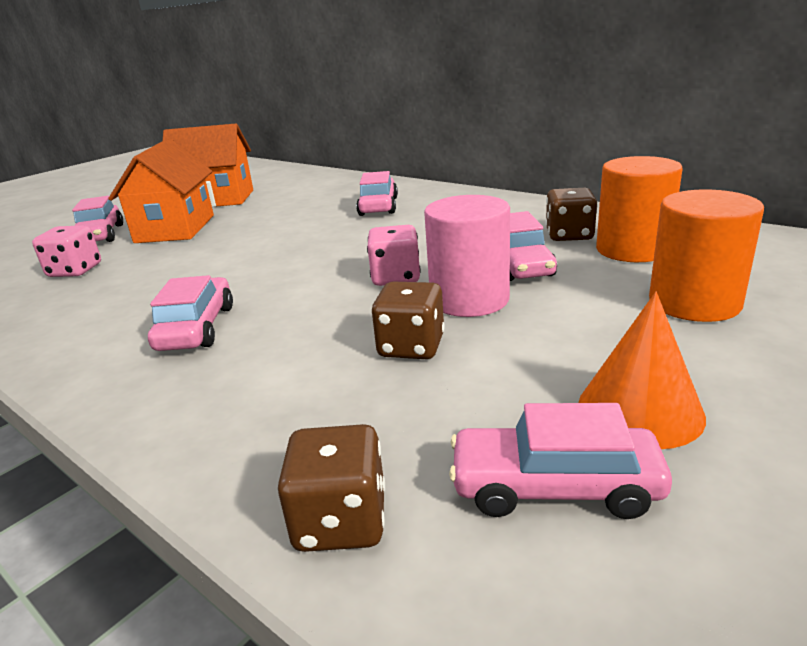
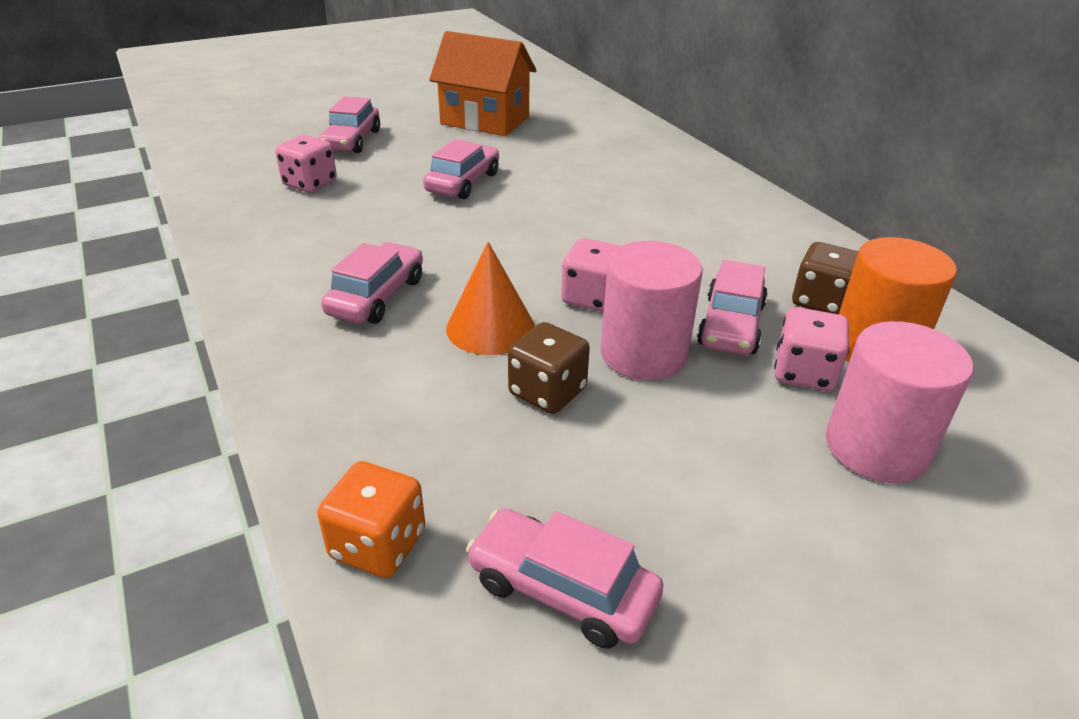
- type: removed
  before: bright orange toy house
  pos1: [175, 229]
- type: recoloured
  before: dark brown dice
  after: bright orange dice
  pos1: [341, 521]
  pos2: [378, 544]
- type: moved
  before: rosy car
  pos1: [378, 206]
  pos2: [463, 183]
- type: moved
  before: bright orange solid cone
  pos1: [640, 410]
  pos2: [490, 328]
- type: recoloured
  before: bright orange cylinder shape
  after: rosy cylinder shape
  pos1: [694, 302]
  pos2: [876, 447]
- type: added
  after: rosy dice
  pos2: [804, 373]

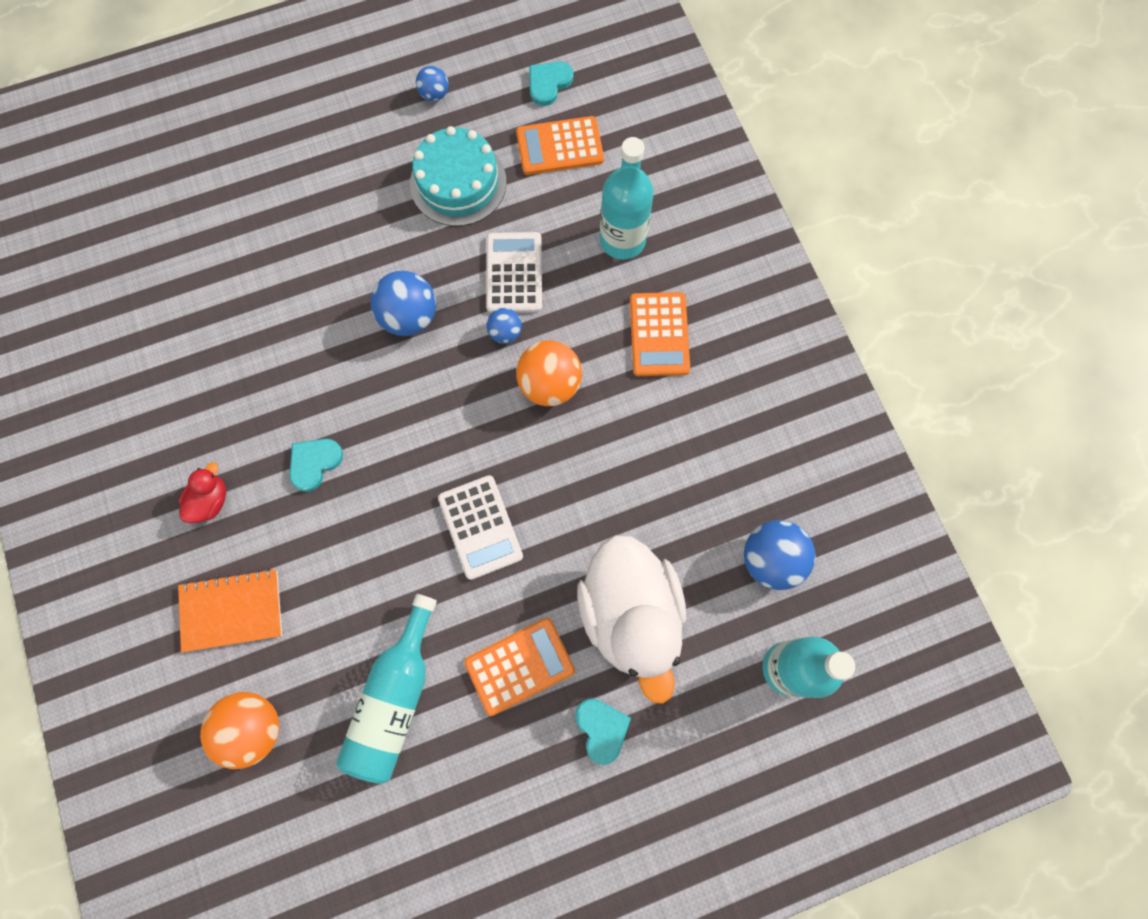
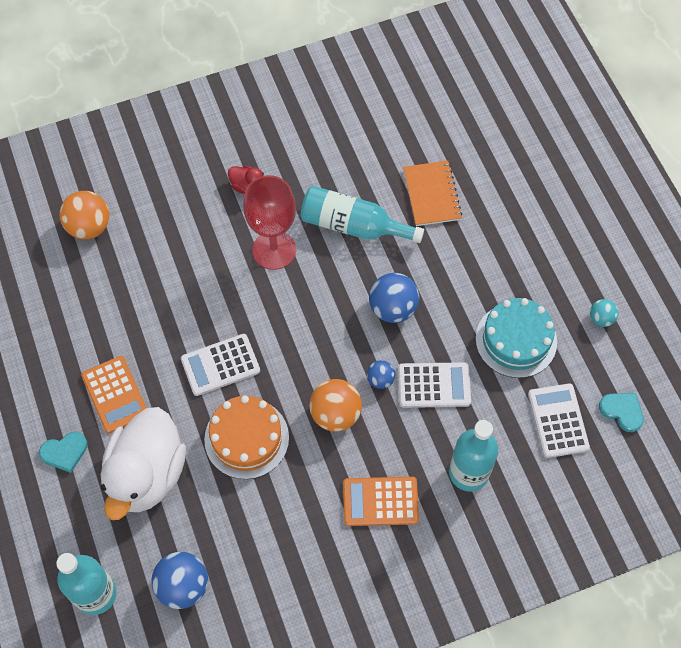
- type: moved
  before: bright orange notepad
  pos1: [232, 610]
  pos2: [432, 194]
- type: replaced
  before: aqua heart
  after: crimson wine glass
  pos1: [314, 463]
  pos2: [274, 250]
- type: moved
  before: aqua drink bottle
  pos1: [395, 698]
  pos2: [353, 225]
- type: recoloured
  before: cobalt play ball
  after: aqua play ball
  pos1: [434, 94]
  pos2: [601, 318]
- type: recoloured
  before: bright orange adding machine
  after: white adding machine
  pos1: [560, 147]
  pos2: [558, 421]
- type: turned
  before: white toy duck
  pos1: [631, 614]
  pos2: [147, 474]
  turn: -60
- type: added
  after: bright orange layer cake
  pos2: [246, 438]

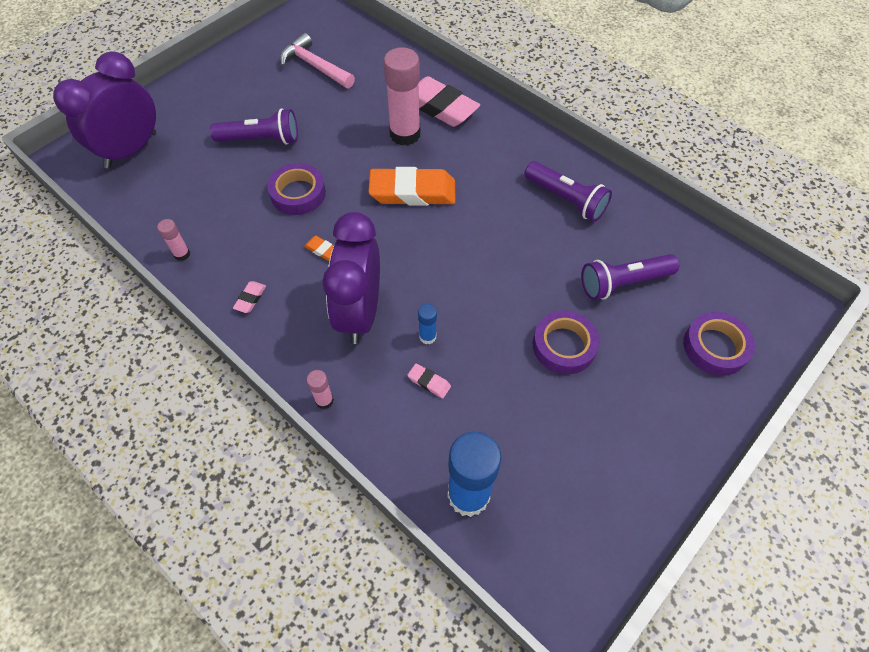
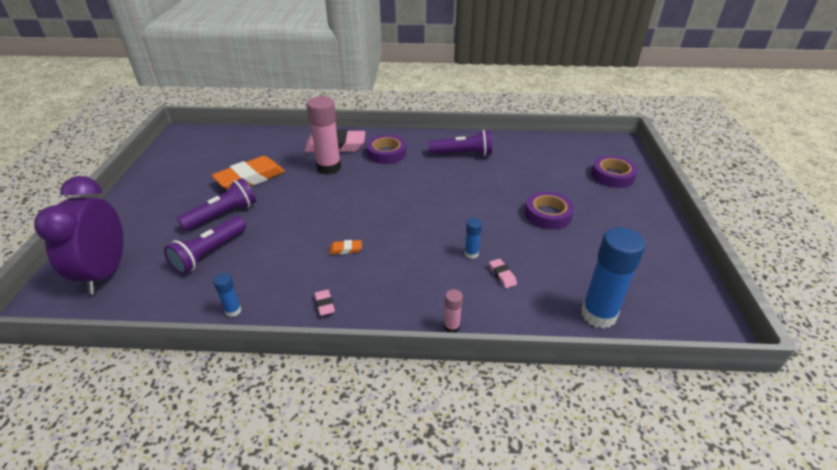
- type: recoloured
  before: rosy glue stick
  after: cobalt glue stick
  pos1: [182, 254]
  pos2: [233, 311]
- type: moved
  before: violet roll of tape
  pos1: [298, 193]
  pos2: [386, 153]
- type: removed
  before: rosy claw hammer
  pos1: [314, 66]
- type: removed
  before: violet clock
  pos1: [360, 312]
- type: moved
  before: bright orange pencil eraser
  pos1: [412, 192]
  pos2: [250, 178]
- type: turned
  before: rosy pencil eraser
  pos1: [429, 382]
  pos2: [502, 275]
  turn: 75
- type: moved
  before: violet pocket torch
  pos1: [623, 283]
  pos2: [209, 253]

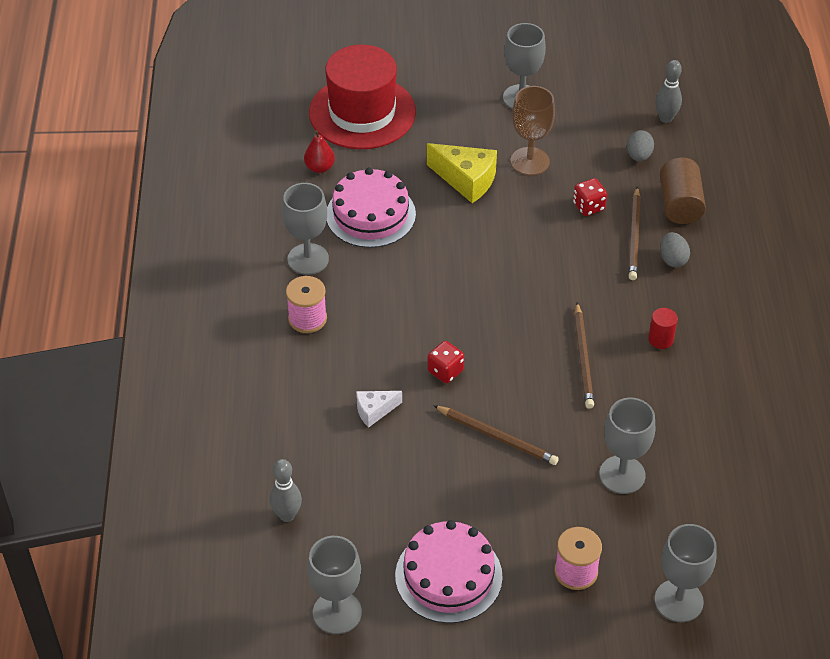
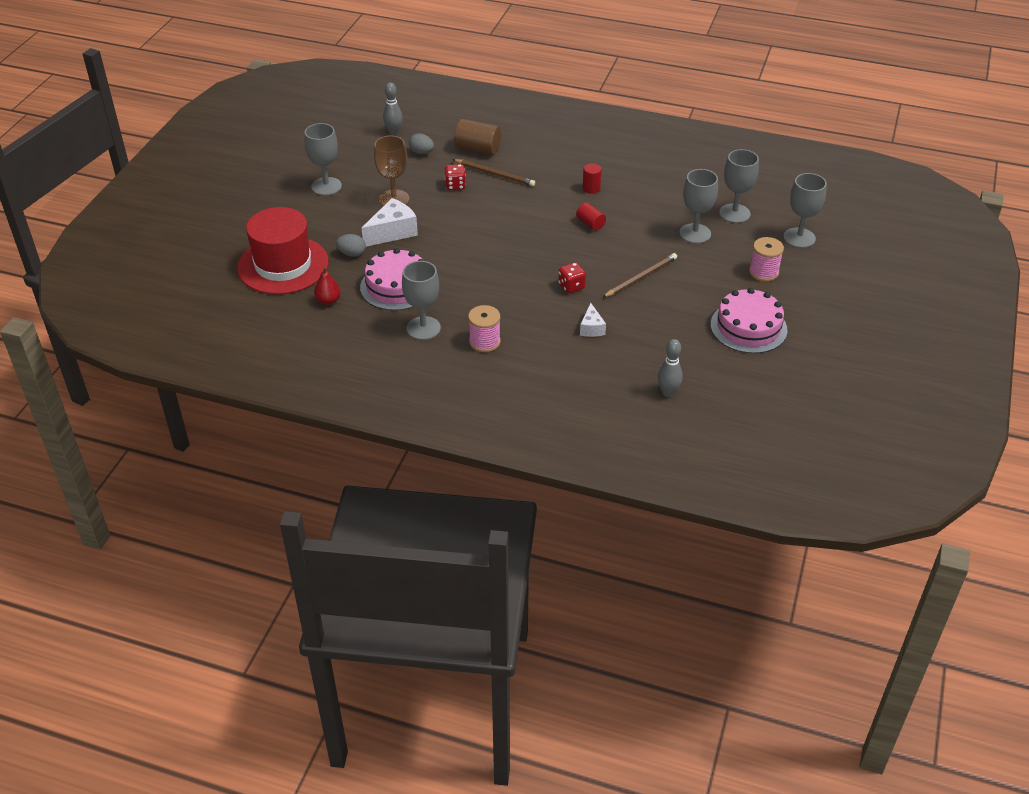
- type: moved
  before: grey wine glass
  pos1: [337, 612]
  pos2: [734, 213]
- type: recoloured
  before: yellow piece of cheese
  after: white piece of cheese
  pos1: [466, 180]
  pos2: [392, 232]
- type: replaced
  before: dark brown pencil
  after: crimson cylinder shape
  pos1: [583, 358]
  pos2: [590, 223]
- type: moved
  before: grey egg
  pos1: [672, 259]
  pos2: [352, 254]

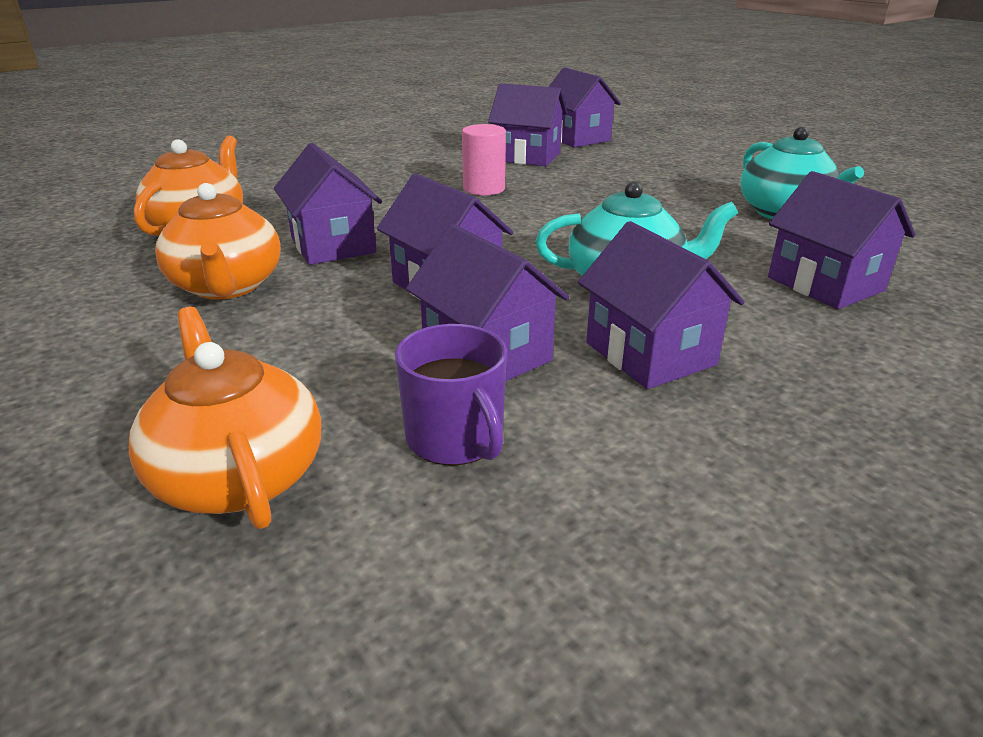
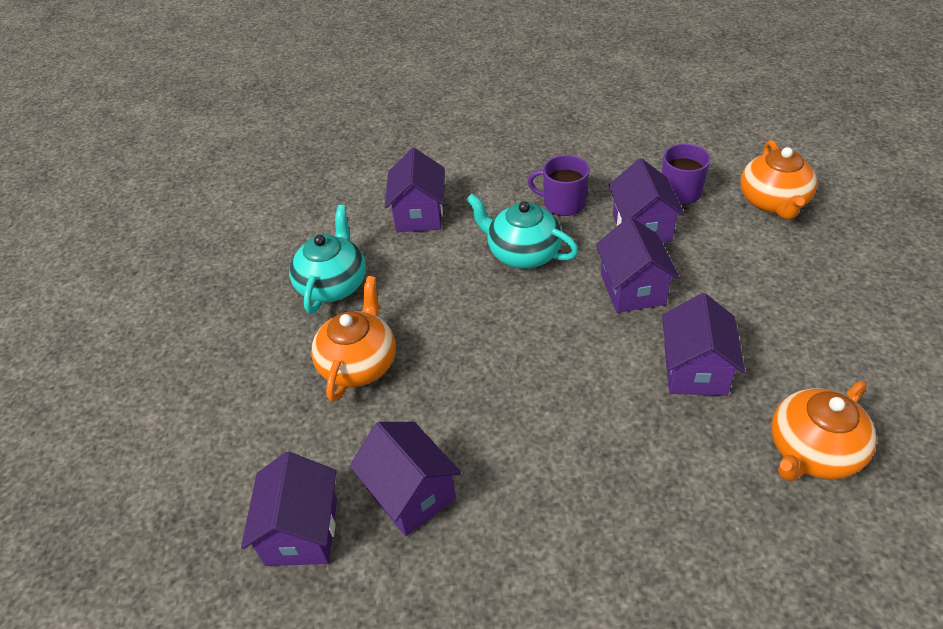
- type: moved
  before: bright orange china teapot
  pos1: [227, 286]
  pos2: [359, 363]
- type: removed
  before: rosy cylinder shape
  pos1: [484, 189]
- type: replaced
  before: violet toy house
  after: violet mug
  pos1: [650, 354]
  pos2: [563, 203]

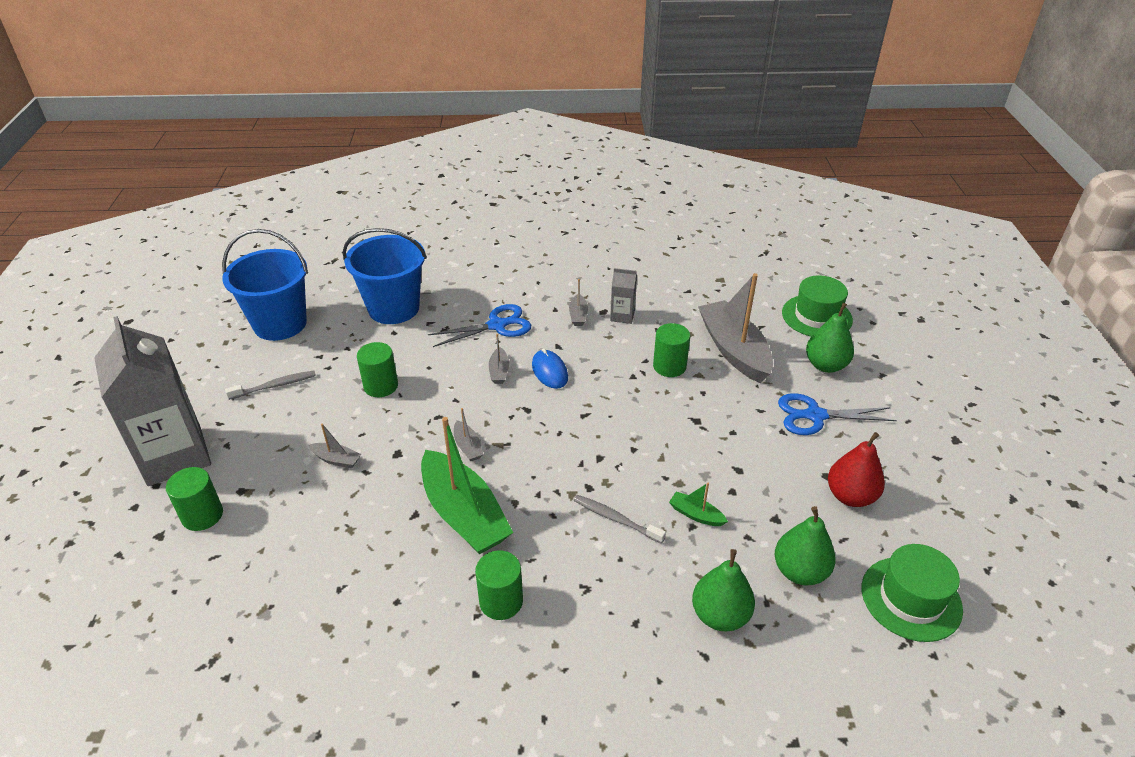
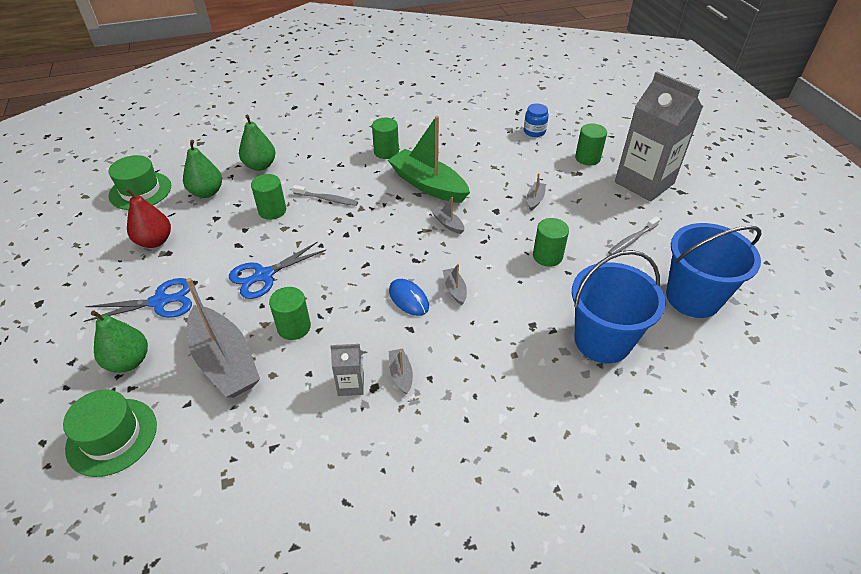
- type: turned
  before: grey boat
  pos1: [336, 459]
  pos2: [535, 199]
  turn: 105
- type: moved
  before: cobalt scissors
  pos1: [497, 325]
  pos2: [264, 275]
- type: replaced
  before: emerald boat
  after: emerald cylinder shape
  pos1: [696, 514]
  pos2: [272, 211]
- type: added
  after: cobalt jar
  pos2: [534, 131]

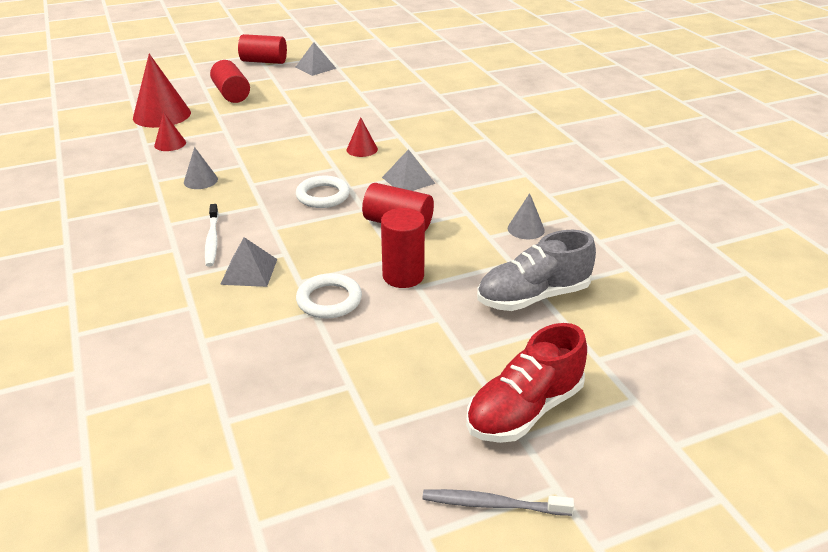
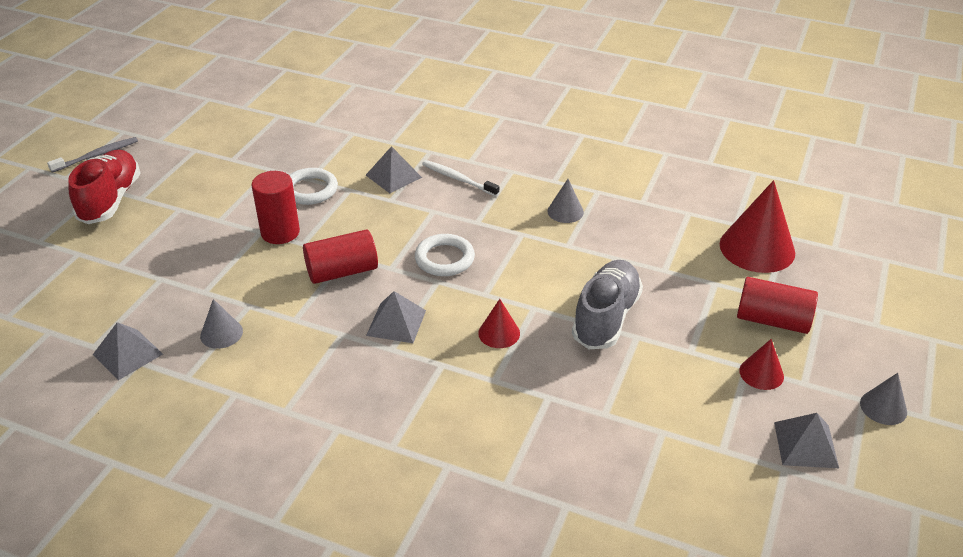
- type: moved
  before: crimson solid cone
  pos1: [170, 144]
  pos2: [761, 373]
- type: replaced
  before: crimson cylinder shape
  after: grey solid cone
  pos1: [264, 61]
  pos2: [883, 407]
- type: moved
  before: grey lace-up shoe
  pos1: [533, 296]
  pos2: [606, 318]
- type: added
  after: grey pyramid shape
  pos2: [128, 354]

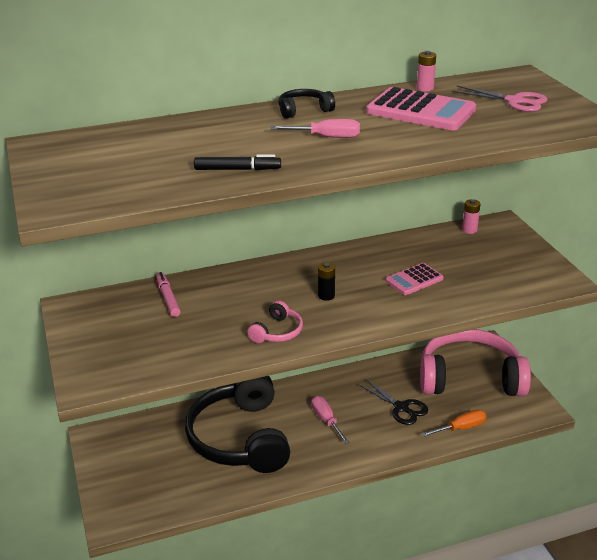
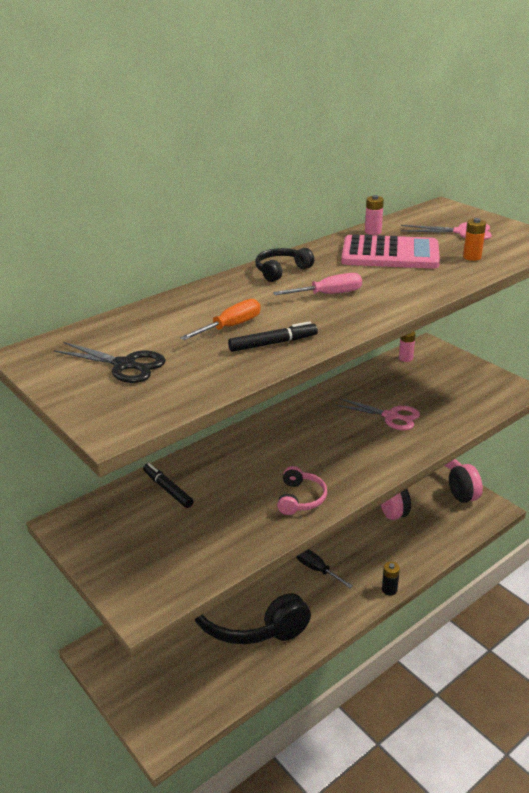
- type: recoloured
  before: rosy felt pen
  after: ebony felt pen
  pos1: [168, 298]
  pos2: [167, 489]
- type: recoloured
  before: rosy flat screwdriver
  after: ebony flat screwdriver
  pos1: [326, 420]
  pos2: [317, 569]
- type: moved
  before: ebony battery
  pos1: [326, 296]
  pos2: [389, 589]
- type: moved
  before: ebony scissors
  pos1: [401, 407]
  pos2: [124, 365]
- type: replaced
  before: rosy adding machine
  after: rosy scissors
  pos1: [414, 280]
  pos2: [390, 416]
- type: moved
  before: bright orange flat screwdriver
  pos1: [460, 428]
  pos2: [230, 327]
- type: added
  after: bright orange battery
  pos2: [472, 257]

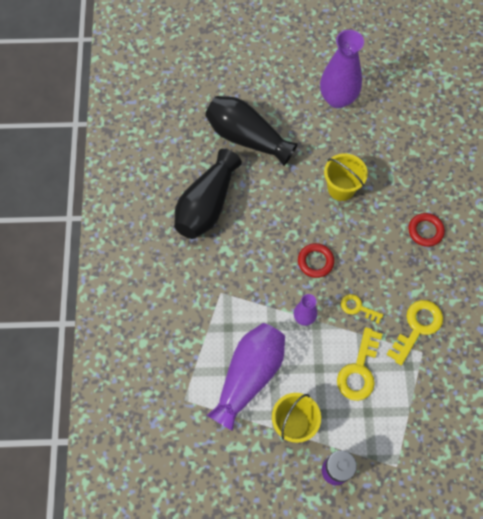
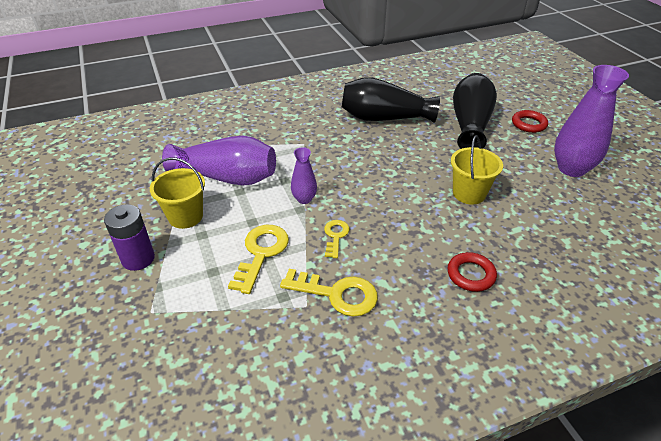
- type: moved
  before: crimson hoop
  pos1: [315, 261]
  pos2: [529, 124]
- type: turned
  before: yellow door key
  pos1: [359, 370]
  pos2: [261, 253]
  turn: 105

